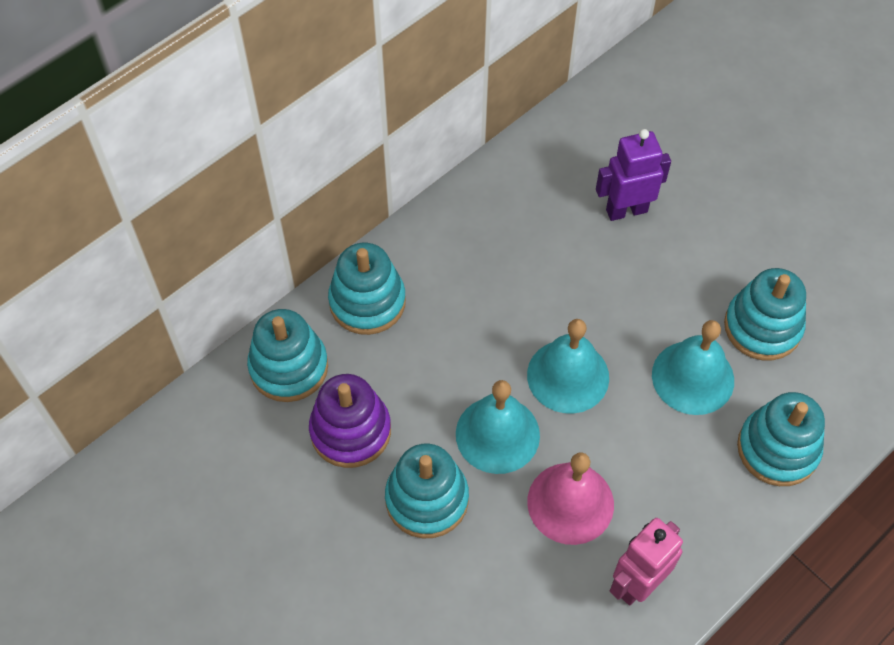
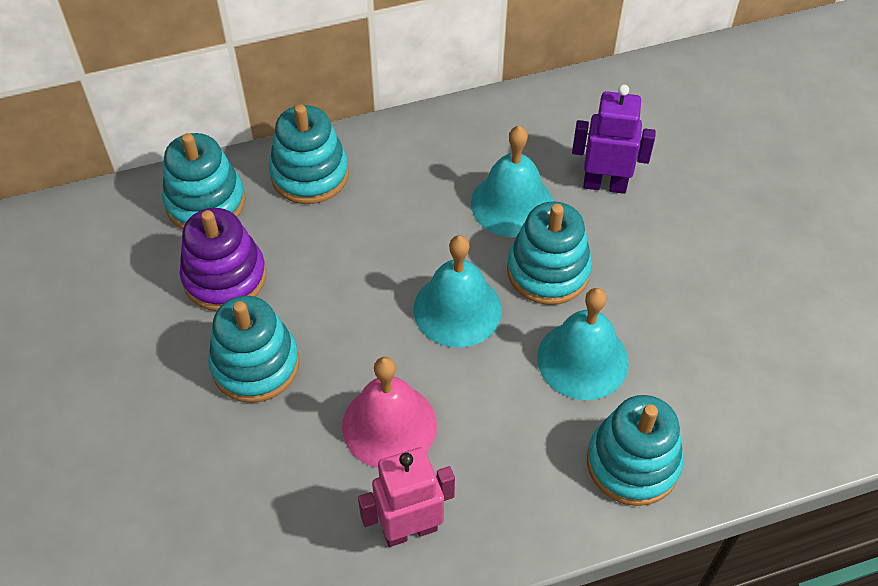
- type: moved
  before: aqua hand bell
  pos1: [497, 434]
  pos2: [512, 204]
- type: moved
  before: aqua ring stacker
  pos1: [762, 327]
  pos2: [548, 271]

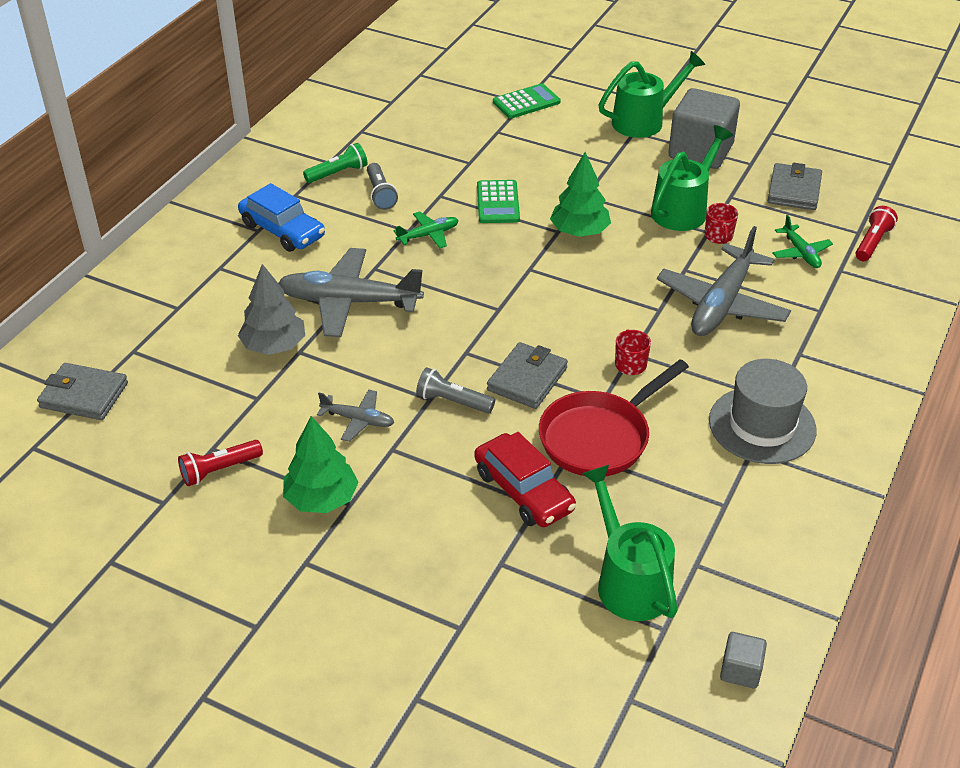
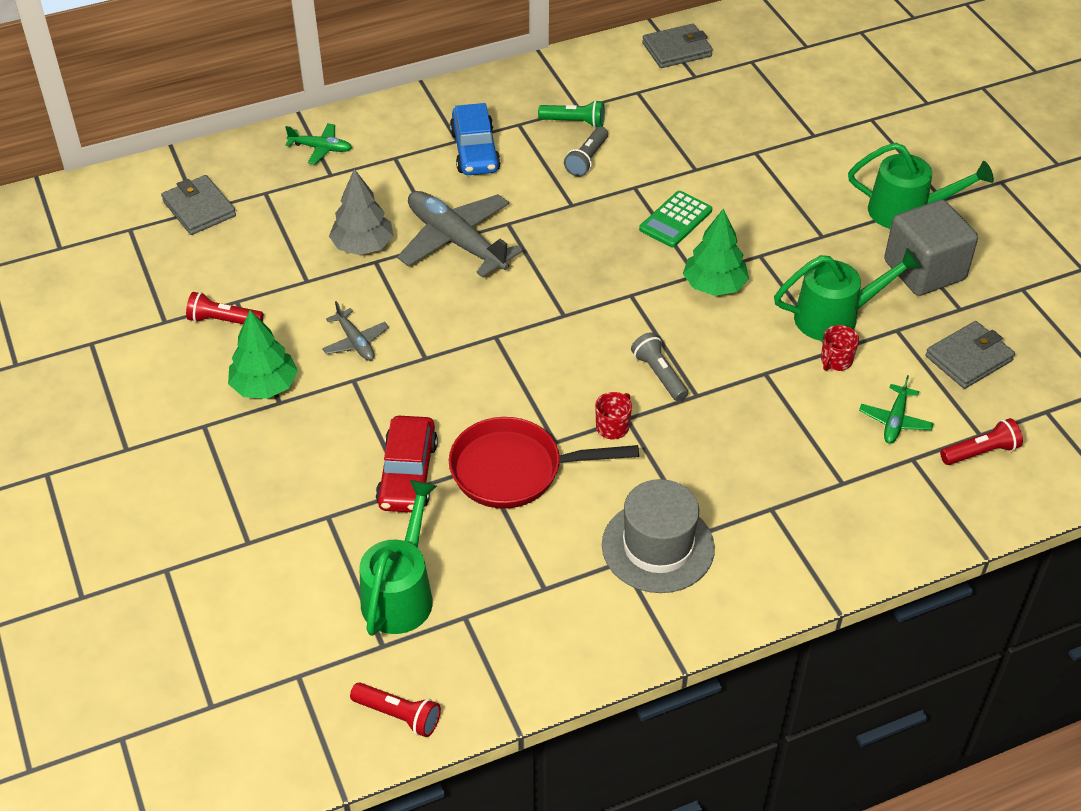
- type: moved
  before: emerald toy plane
  pos1: [428, 235]
  pos2: [321, 148]
- type: moved
  before: grey pocket torch
  pos1: [453, 401]
  pos2: [659, 375]
- type: moved
  before: grey billfold
  pos1: [527, 379]
  pos2: [677, 50]
- type: removed
  before: emerald adding machine
  pos1: [526, 102]
- type: removed
  before: grey toy plane
  pos1: [721, 304]
- type: replaced
  before: grey solid cube
  after: crimson pocket torch
  pos1: [740, 670]
  pos2: [398, 715]

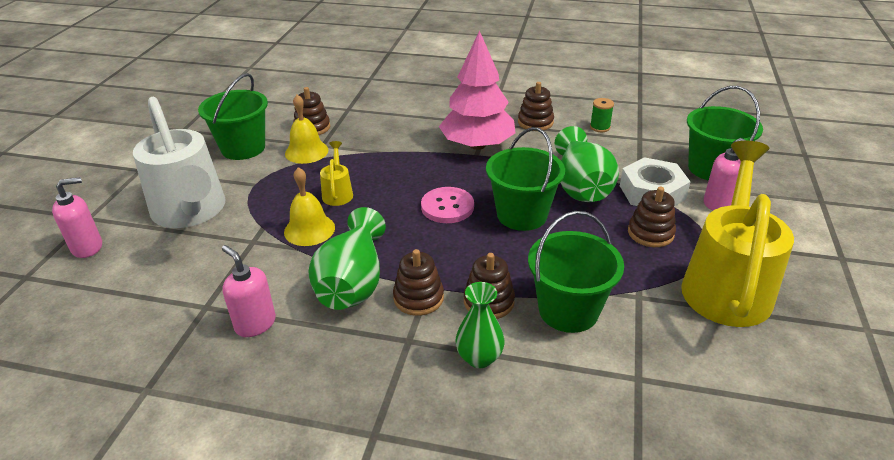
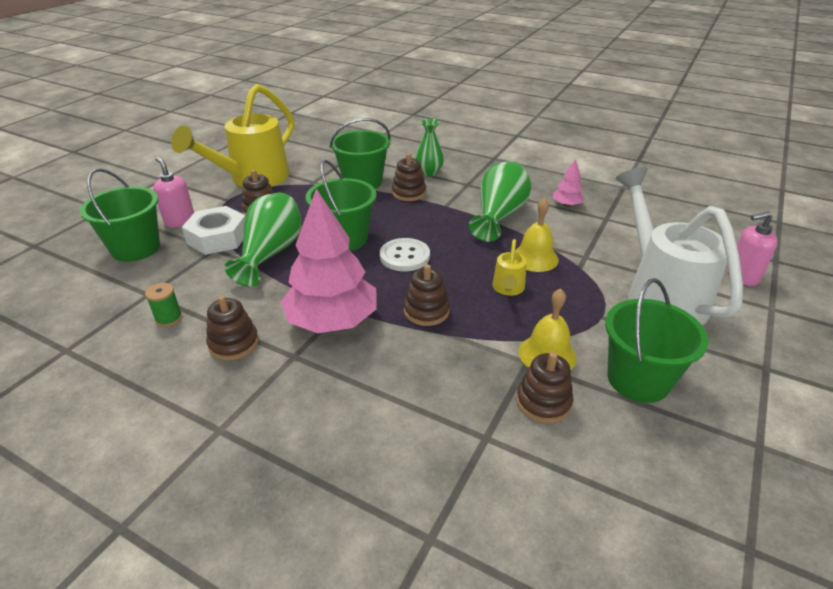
- type: replaced
  before: rosy soap dispenser
  after: rosy tree
  pos1: [255, 324]
  pos2: [566, 205]
- type: moved
  before: dark brown ring stacker
  pos1: [418, 298]
  pos2: [426, 311]
- type: recoloured
  before: rosy shirt button
  after: white shirt button
  pos1: [447, 207]
  pos2: [404, 256]

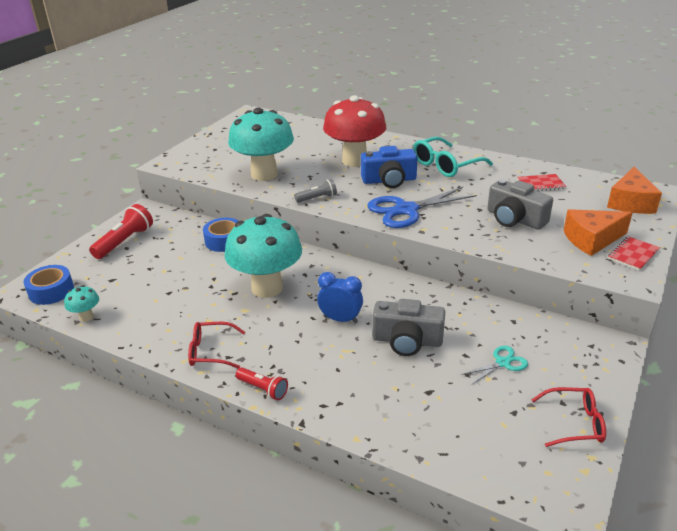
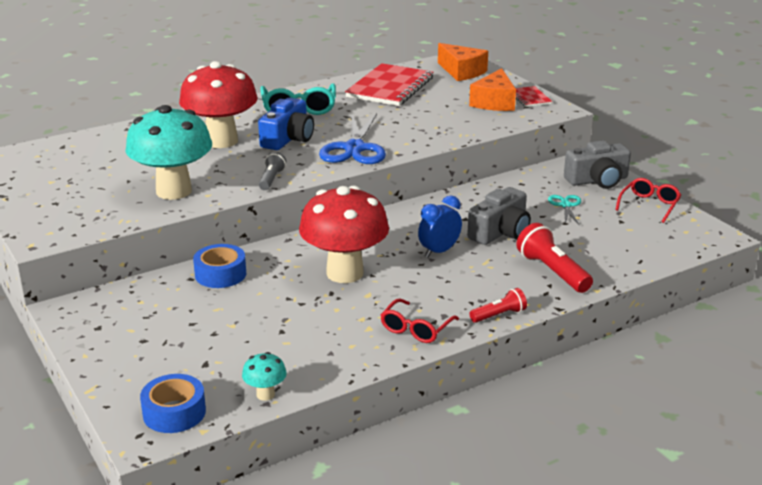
- type: moved
  before: crimson pocket torch
  pos1: [125, 241]
  pos2: [552, 271]
- type: recoloured
  before: aqua toadstool
  after: crimson toadstool
  pos1: [267, 288]
  pos2: [345, 273]
- type: moved
  before: grey compact camera
  pos1: [515, 219]
  pos2: [597, 180]
- type: resized
  before: crimson notepad
  pos1: [540, 184]
  pos2: [390, 87]
  scale: 2.08

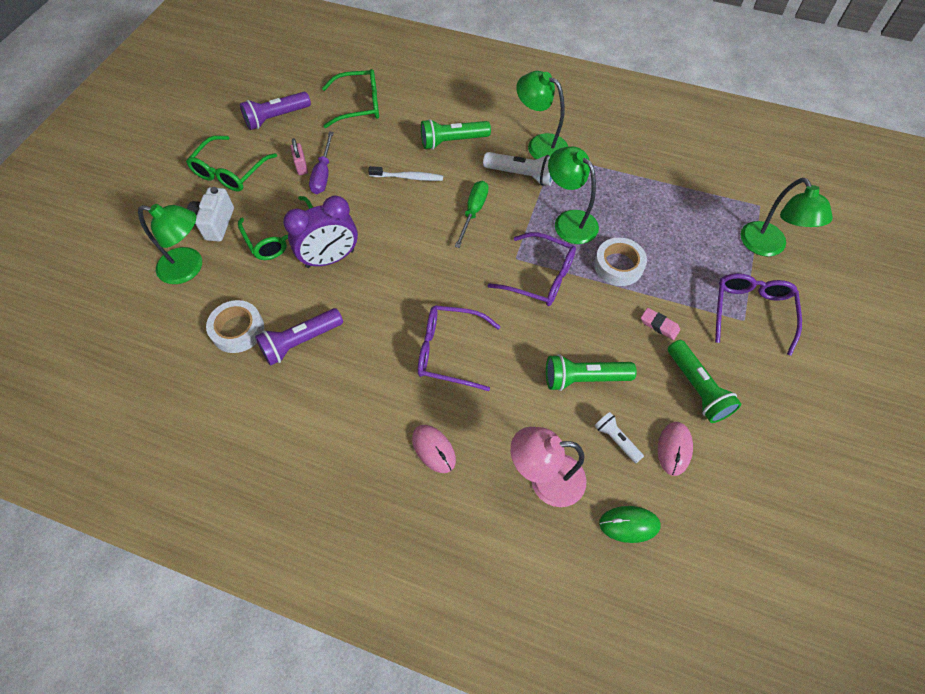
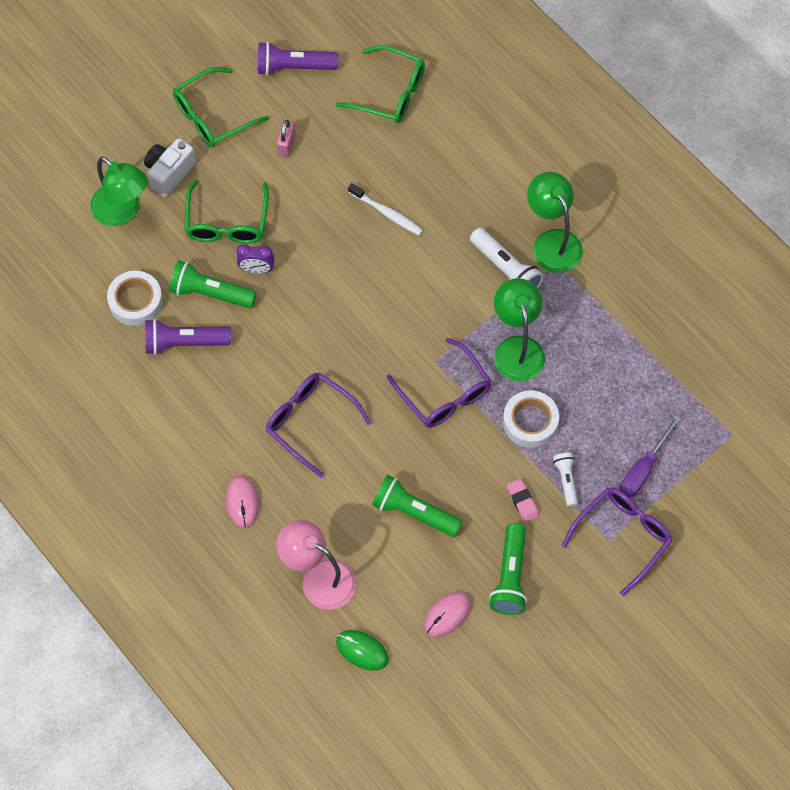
- type: resized
  before: violet clock
  pos1: [330, 259]
  pos2: [257, 269]
  scale: 0.53
- type: moved
  before: violet flat screwdriver
  pos1: [323, 174]
  pos2: [643, 469]
- type: moved
  before: emerald pocket torch
  pos1: [452, 141]
  pos2: [210, 293]
- type: removed
  before: emerald flat screwdriver
  pos1: [473, 212]
- type: moved
  before: white pocket torch
  pos1: [616, 440]
  pos2: [566, 480]
- type: removed
  before: emerald lamp
  pos1: [767, 247]

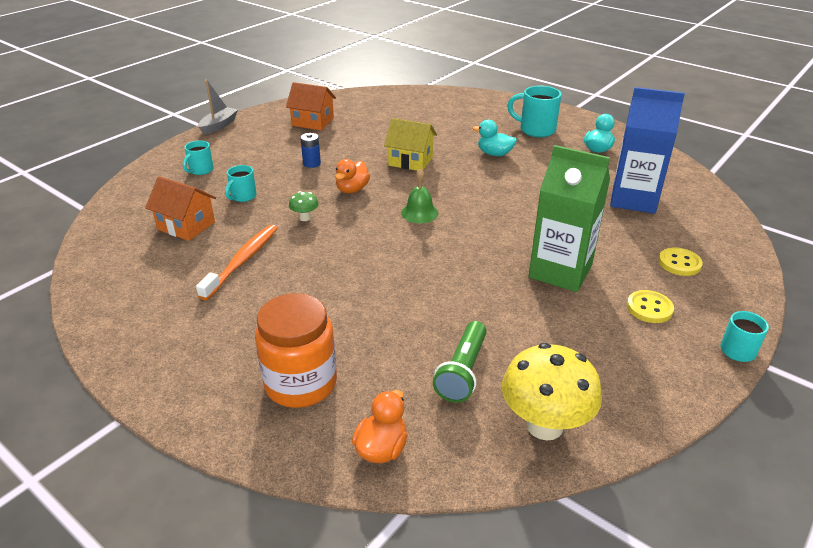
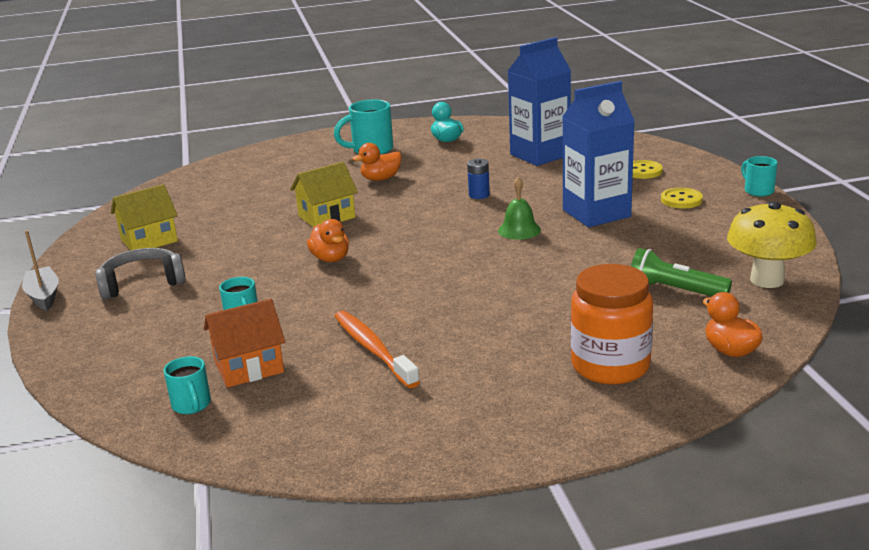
- type: moved
  before: aqua mug
  pos1: [201, 170]
  pos2: [192, 405]
- type: recoloured
  before: bright orange toy house
  after: yellow toy house
  pos1: [313, 122]
  pos2: [149, 240]
- type: removed
  before: emerald toadstool
  pos1: [305, 218]
- type: moved
  before: cobalt battery
  pos1: [311, 163]
  pos2: [479, 195]
- type: moved
  before: emerald hand bell
  pos1: [419, 213]
  pos2: [519, 230]
- type: turned
  before: emerald pocket torch
  pos1: [462, 371]
  pos2: [674, 291]
  turn: 150
- type: recoloured
  before: aqua toy duck
  after: bright orange toy duck
  pos1: [494, 154]
  pos2: [381, 179]
- type: recoloured
  before: emerald juice carton
  after: cobalt juice carton
  pos1: [560, 271]
  pos2: [596, 213]
- type: added
  after: grey headphones
  pos2: [142, 283]

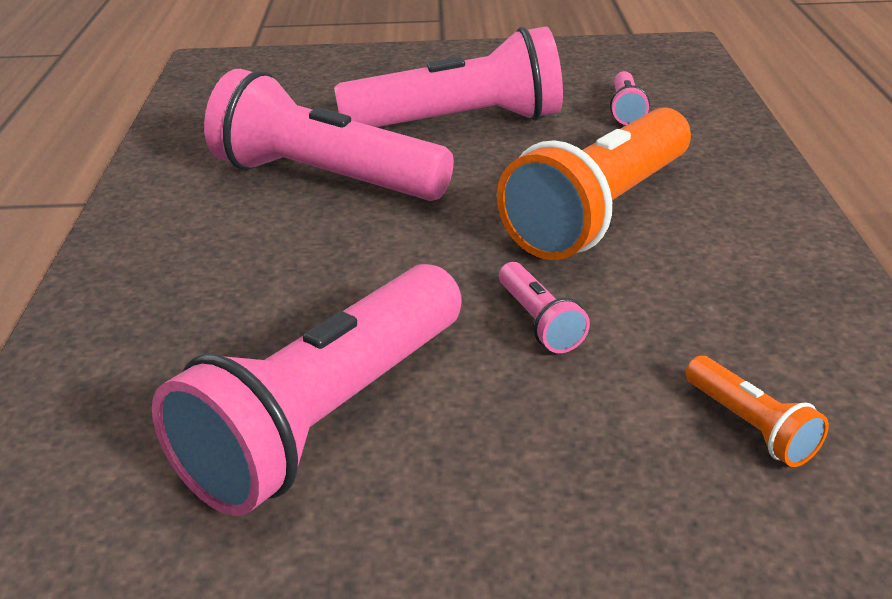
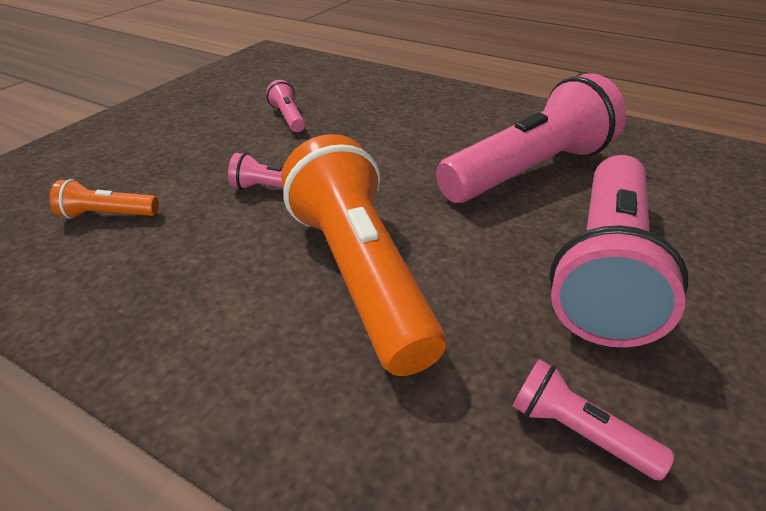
- type: resized
  before: rosy pocket torch
  pos1: [326, 416]
  pos2: [288, 117]
  scale: 0.42

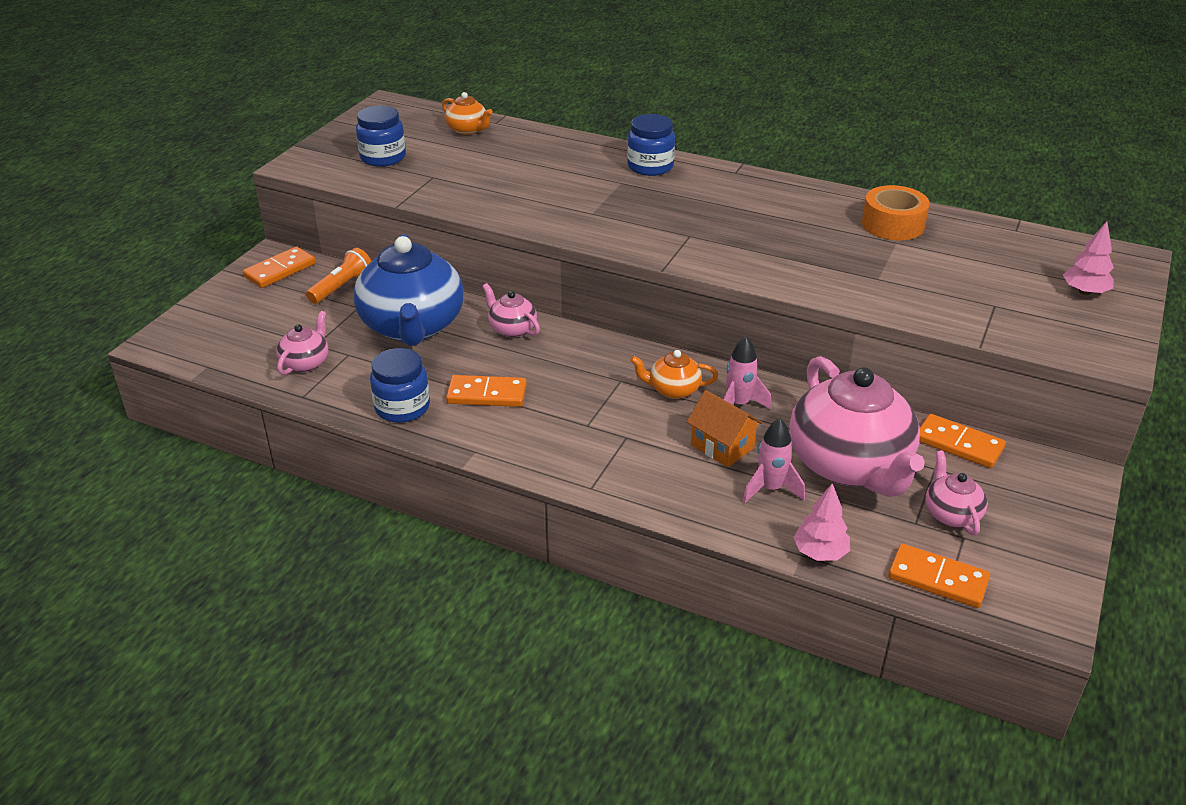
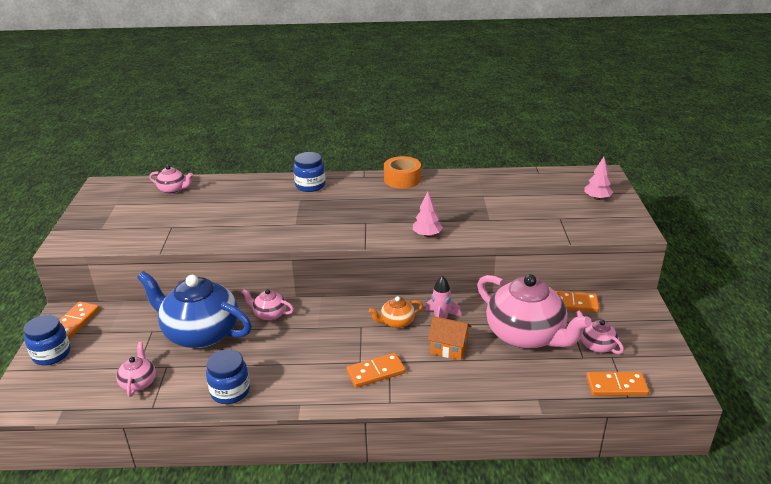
- type: removed
  before: bright orange pocket torch
  pos1: [342, 287]
- type: turned
  before: cobalt china teapot
  pos1: [412, 327]
  pos2: [200, 333]
  turn: 150
- type: moved
  before: cobalt jar
  pos1: [383, 157]
  pos2: [51, 354]
- type: recoloured
  before: bright orange china teapot
  after: rosy china teapot
  pos1: [468, 130]
  pos2: [173, 190]
- type: moved
  before: bright orange domino
  pos1: [487, 394]
  pos2: [375, 372]
- type: removed
  before: rosy toy rocket
  pos1: [770, 489]
- type: moved
  before: rosy tree
  pos1: [820, 553]
  pos2: [427, 235]
- type: moved
  before: bright orange roll of tape
  pos1: [893, 224]
  pos2: [402, 179]

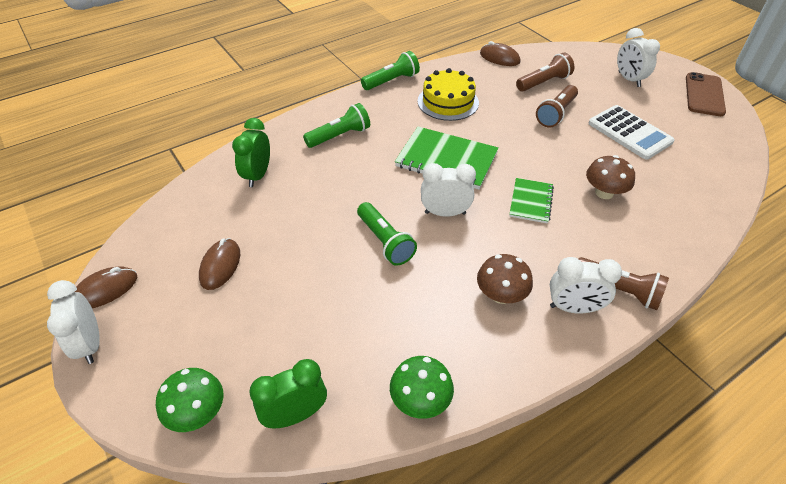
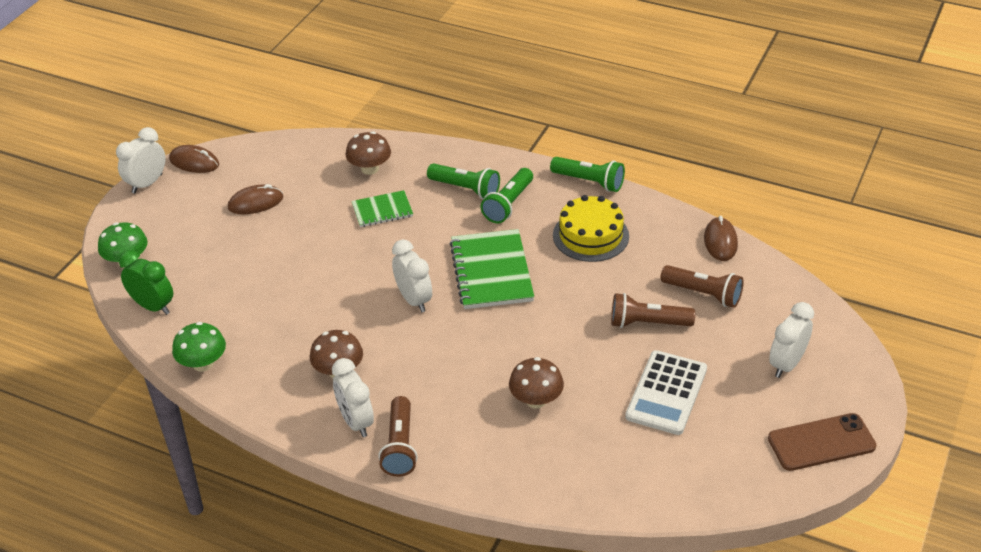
- type: replaced
  before: emerald clock
  after: dark brown toadstool
  pos1: [258, 175]
  pos2: [370, 169]
- type: moved
  before: emerald pocket torch
  pos1: [385, 242]
  pos2: [508, 204]
- type: moved
  before: emerald notepad
  pos1: [531, 201]
  pos2: [382, 210]

